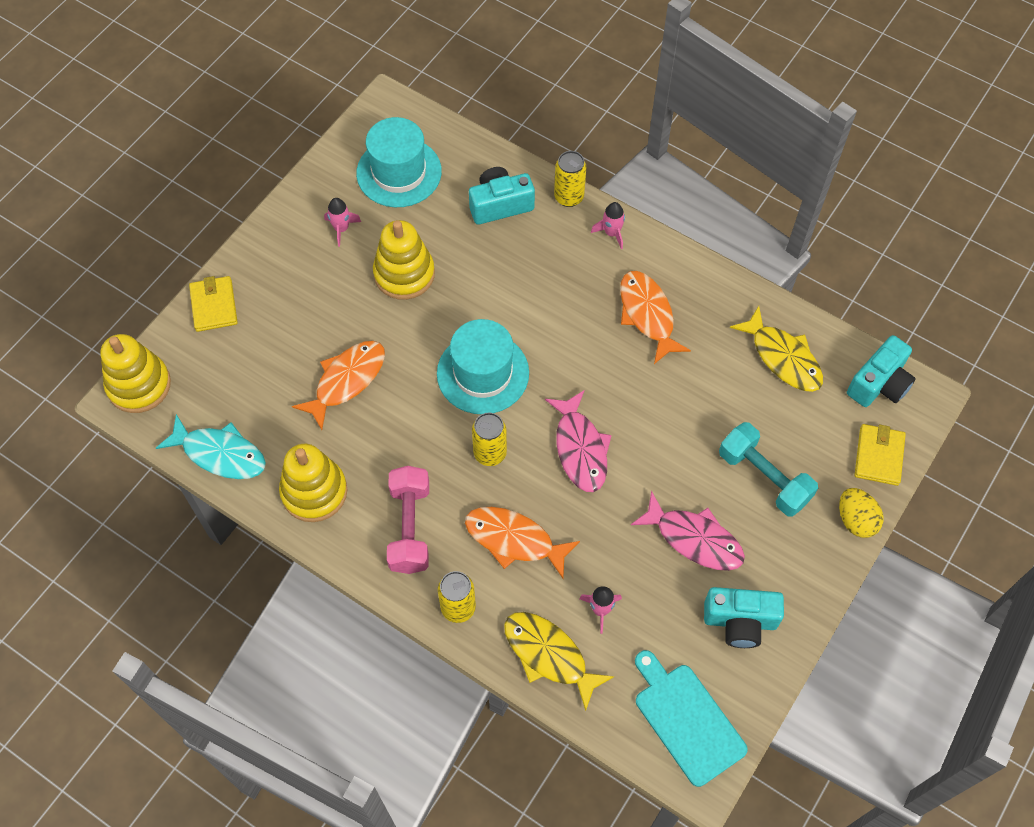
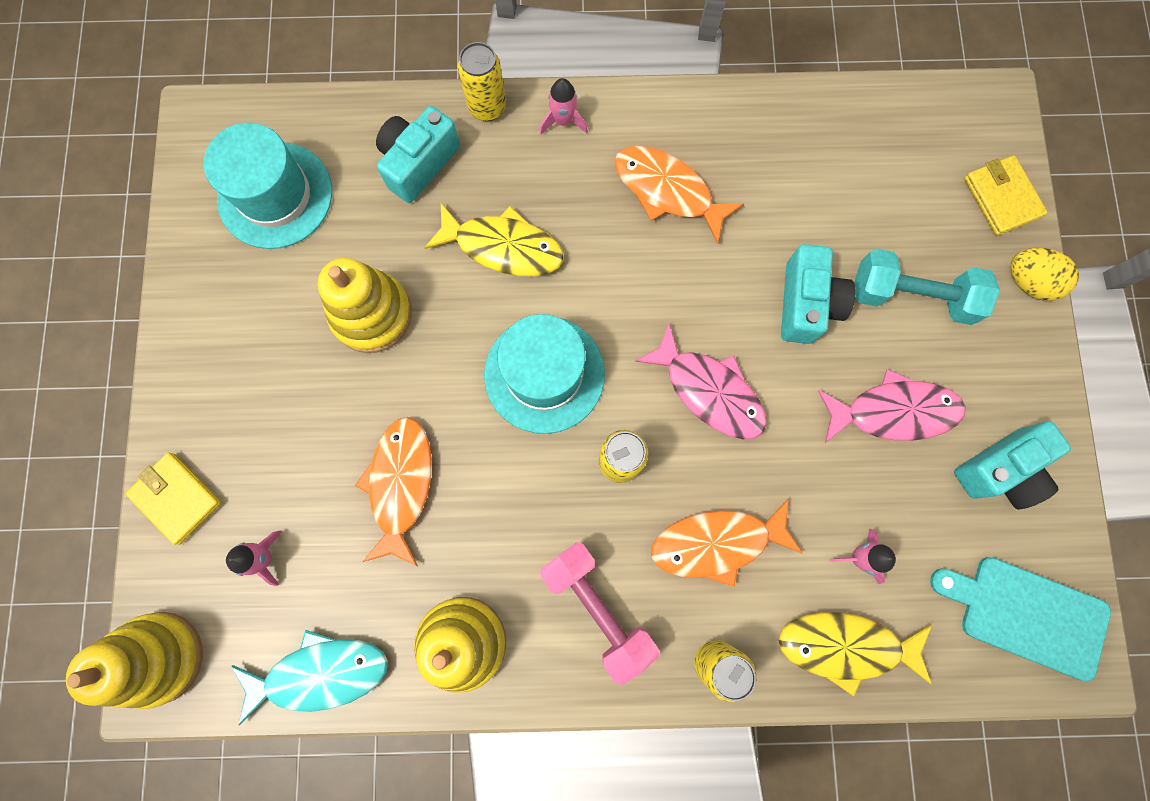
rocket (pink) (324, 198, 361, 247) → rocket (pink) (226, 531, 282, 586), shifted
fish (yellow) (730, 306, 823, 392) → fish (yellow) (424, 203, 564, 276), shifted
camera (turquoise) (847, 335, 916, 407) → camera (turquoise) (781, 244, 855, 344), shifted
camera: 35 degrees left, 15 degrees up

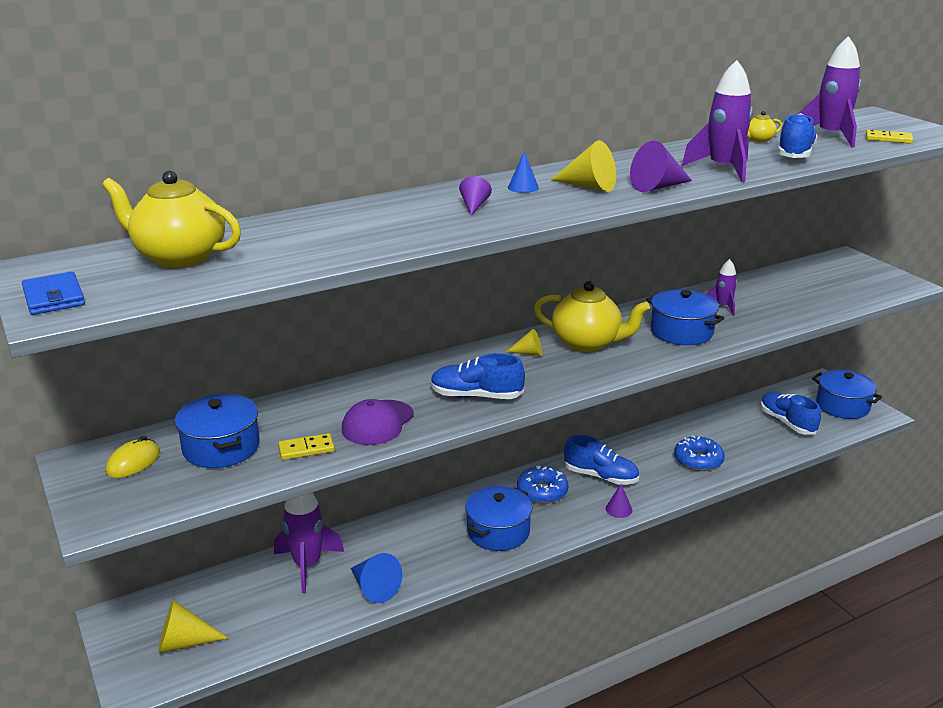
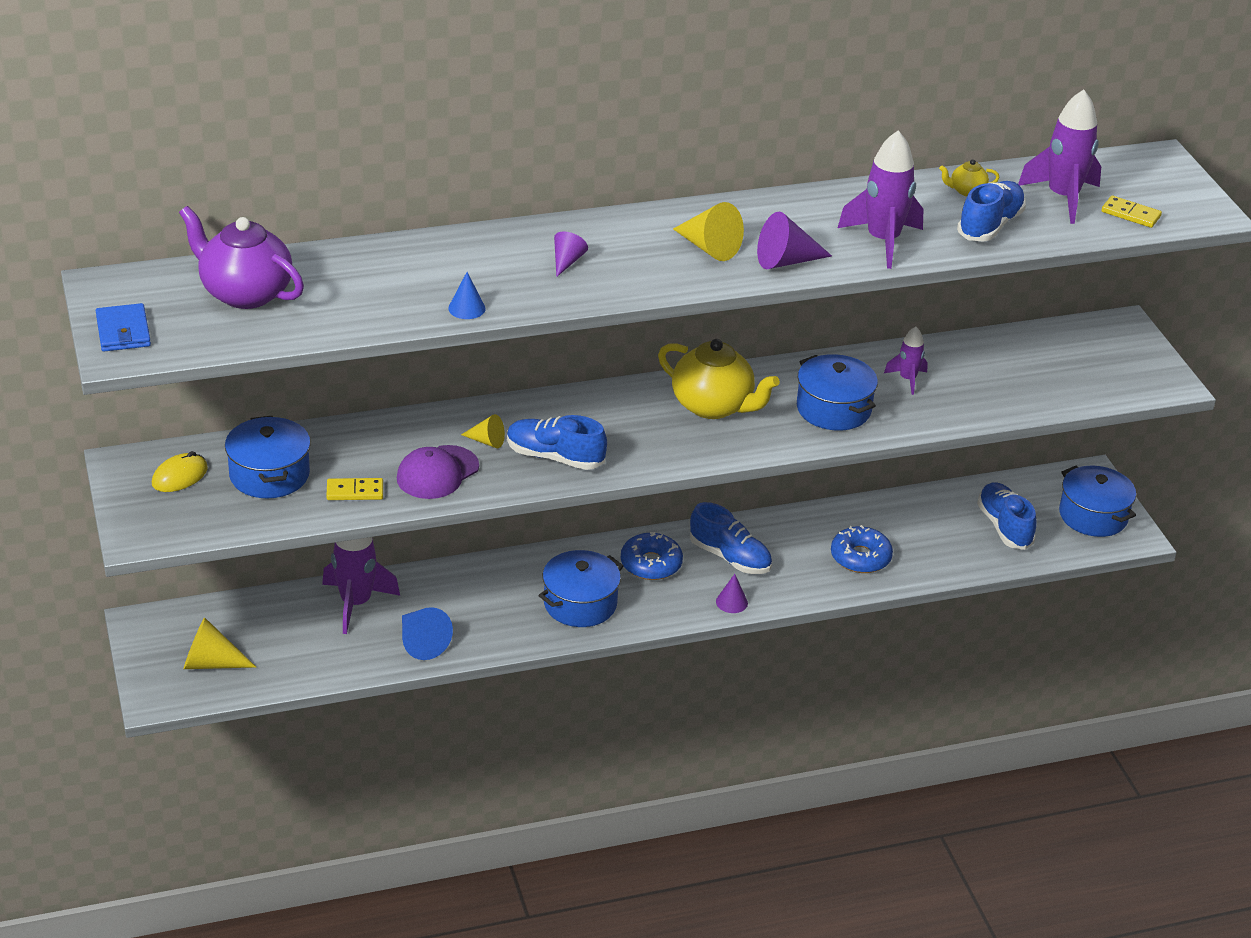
cone (yellow) (506, 329, 542, 356) → cone (yellow) (461, 414, 505, 448), shifted
cone (blue) (508, 151, 539, 193) → cone (blue) (448, 272, 486, 319), shifted
teapot (yellow) (102, 171, 241, 268) → teapot (purple) (179, 206, 304, 309)
camera: 10 degrees right, 10 degrees up

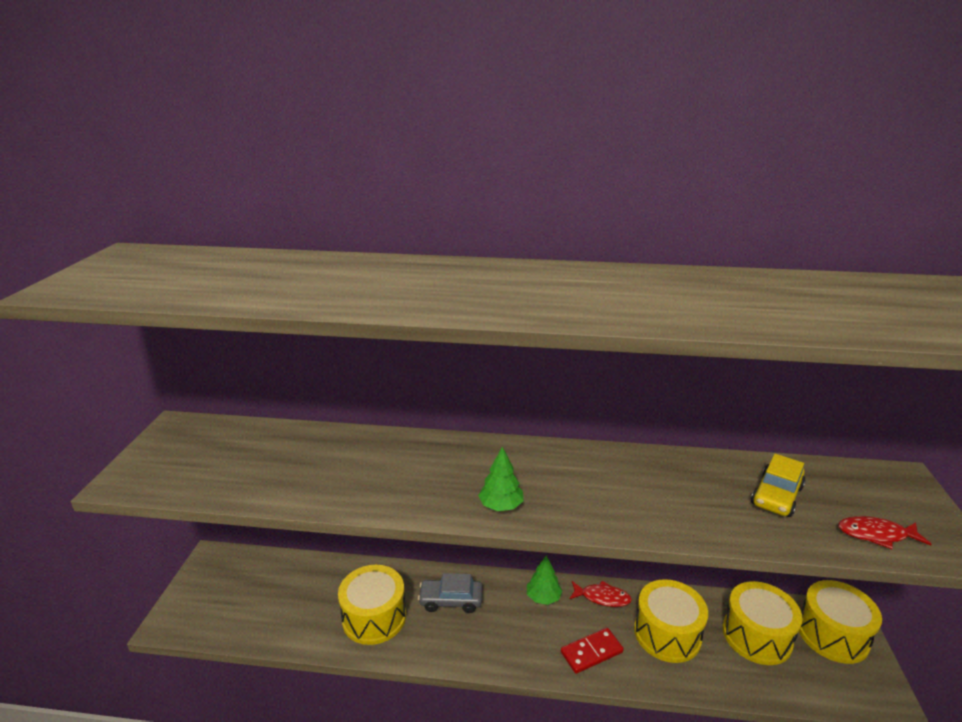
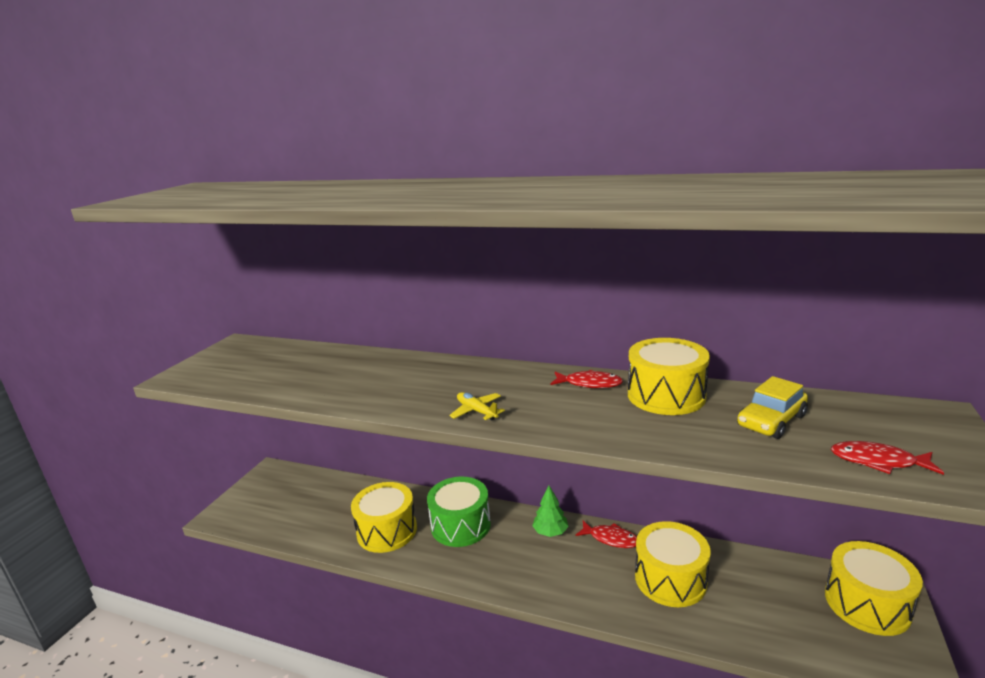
domino (red) (561, 628, 623, 674) → -
- → fish (red) (551, 370, 623, 388)
drum (yellow) (723, 581, 803, 665) → drum (yellow) (628, 338, 710, 415), shifted
car (grey) (418, 573, 482, 613) → drum (green) (427, 477, 491, 547)
tree (green) (478, 447, 524, 511) → plane (yellow) (449, 392, 505, 421)
camera: 15 degrees right, 5 degrees down

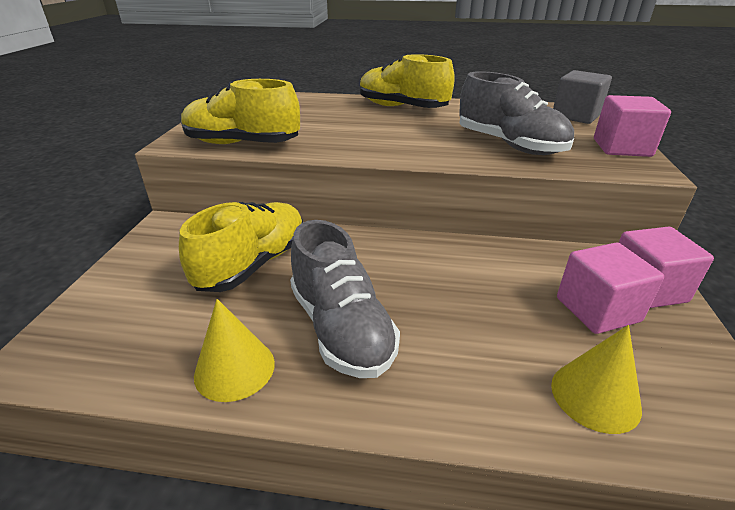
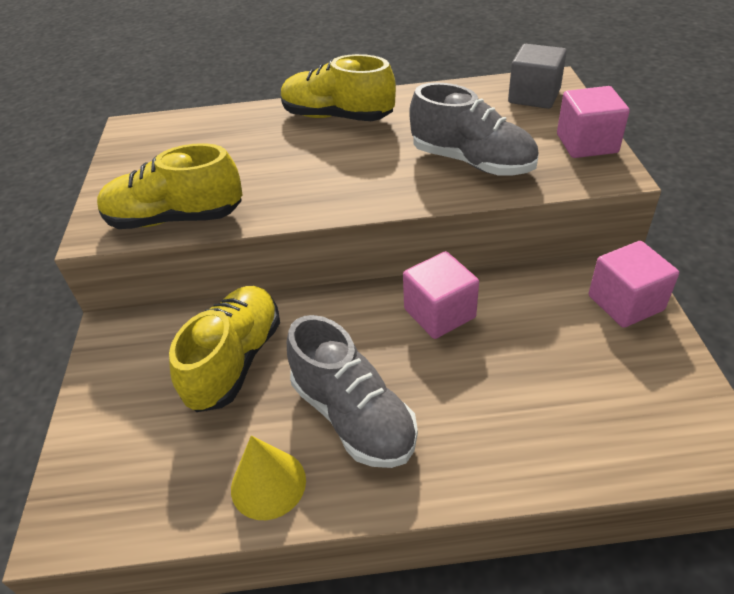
cone (yellow) (551, 325, 642, 434) → -
cube (pink) (557, 242, 664, 334) → cube (pink) (403, 251, 479, 339), shifted
camera: 10 degrees left, 10 degrees up

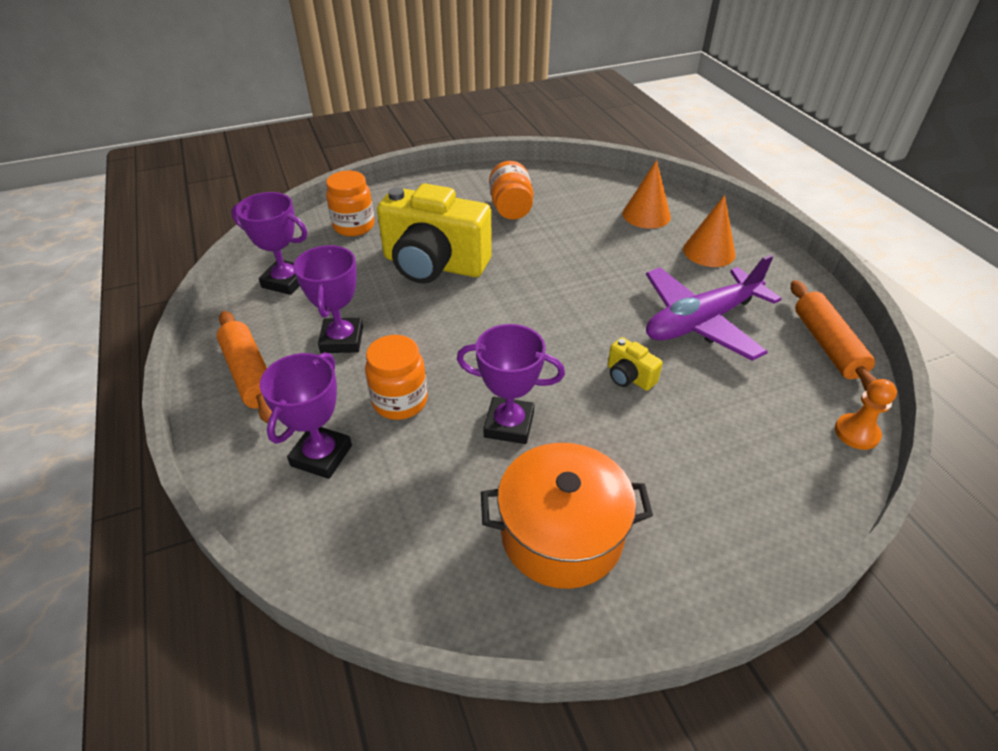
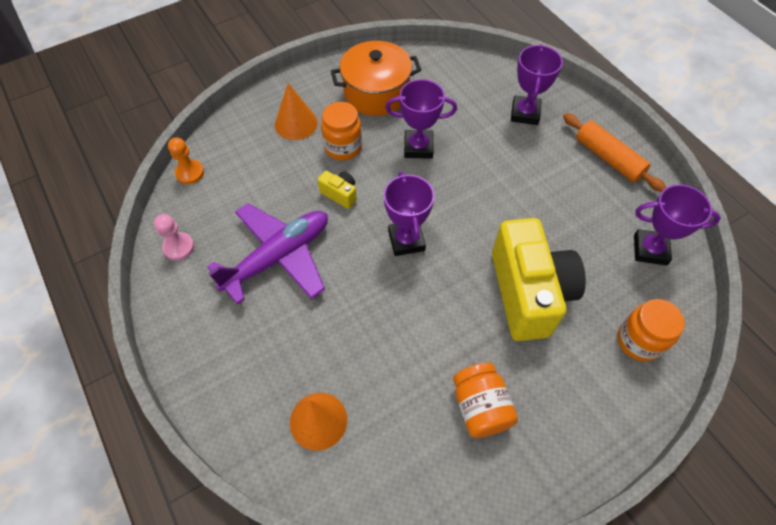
trophy (purple) (293, 245, 363, 353) → trophy (purple) (384, 172, 435, 256), shifted
jar (orange) (365, 335, 428, 420) → jar (orange) (321, 102, 362, 160), shifted
cone (orange) (683, 195, 736, 267) → cone (orange) (275, 83, 318, 140), shifted
rolling pin (orange) (791, 280, 878, 391) → pawn (pink) (154, 214, 194, 261)
camera (yellow) (377, 183, 492, 284) → camera (yellow) (492, 218, 586, 341), 75 degrees clockwise
camera: 170 degrees right, 15 degrees up

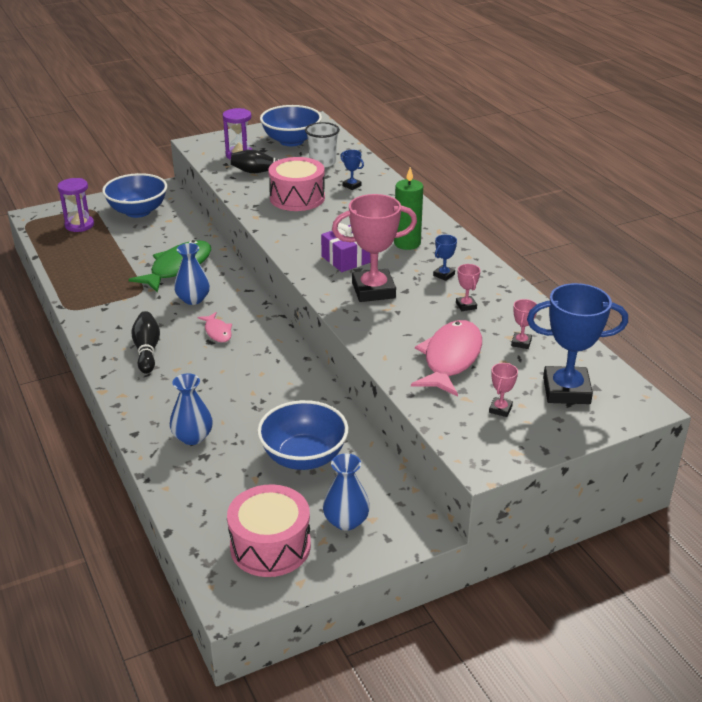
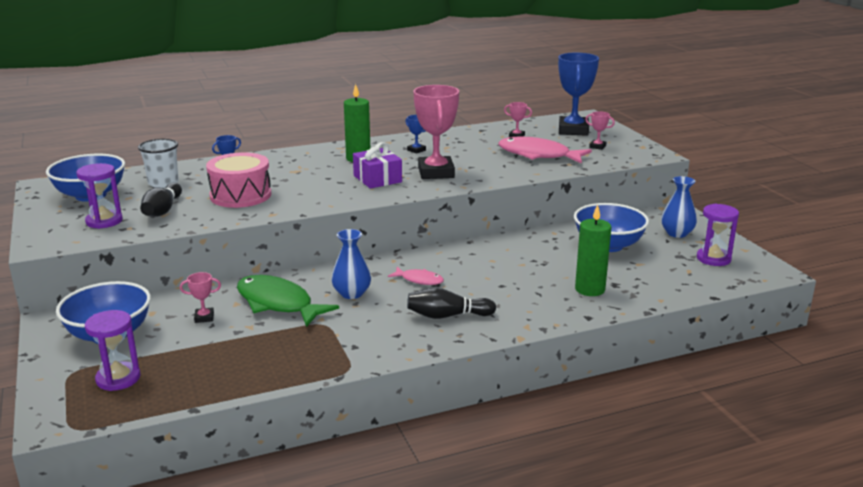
trophy (pink) (456, 264, 481, 311) → trophy (pink) (180, 272, 221, 323), shifted
vase (blue) (170, 373, 213, 445) → candle (green) (575, 204, 611, 296)
drum (pink) (227, 484, 311, 577) → hourglass (purple) (697, 204, 739, 266)
fish (pink) (197, 312, 232, 342) → fish (pink) (388, 267, 444, 285), 45 degrees clockwise
camera: 85 degrees left, 10 degrees down

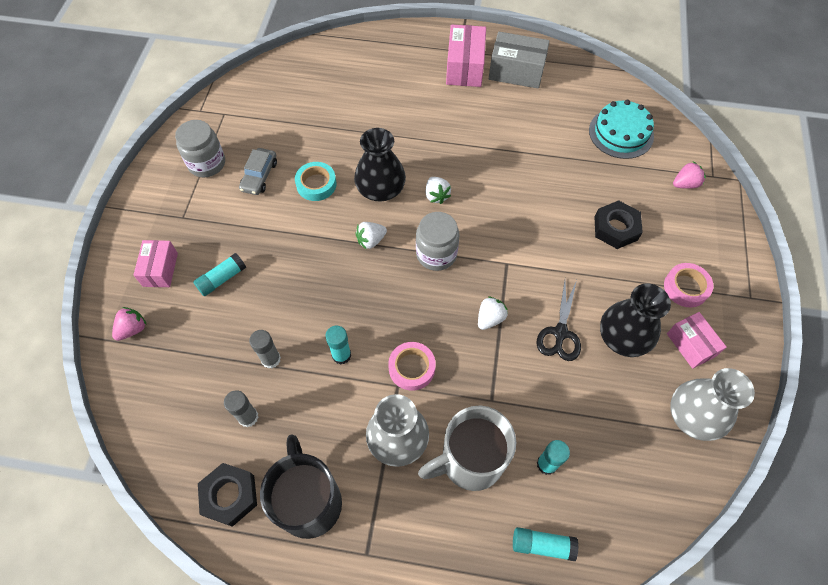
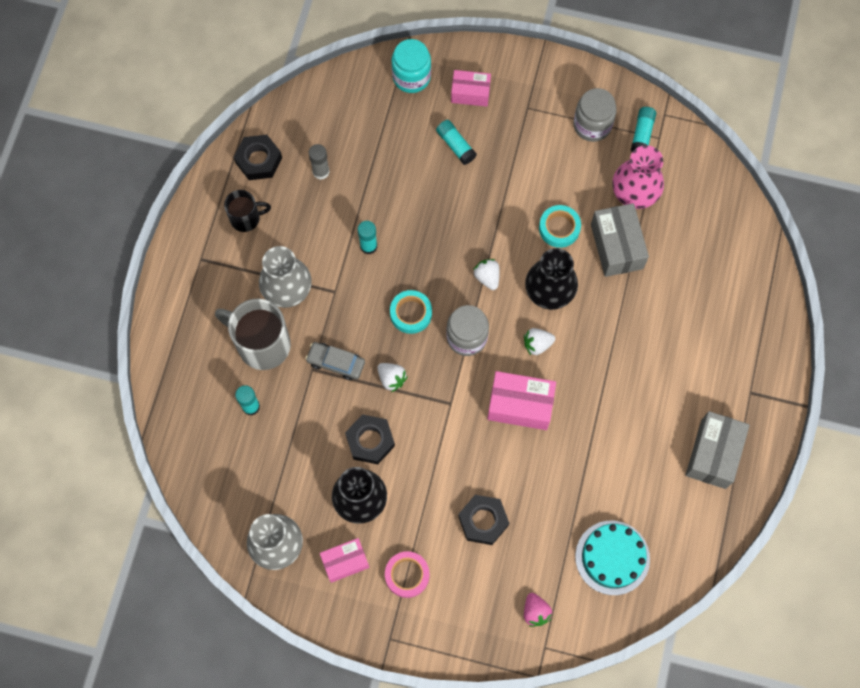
glue stick (grey) (249, 330, 281, 368) → -
tape (pink) (388, 342, 436, 391) → -
- → tape (turquoise) (390, 290, 432, 334)
- → box (grey) (591, 203, 649, 277)
- → vase (pink) (612, 145, 664, 209)
car (grey) (239, 148, 277, 195) → car (grey) (305, 342, 365, 380), shifted
box (pink) (446, 25, 486, 87) → box (pink) (487, 371, 556, 430), shifted
glue stick (turquoise) (513, 527, 579, 561) → glue stick (turquoise) (631, 107, 656, 152), shifted
strawberry (pink) (112, 307, 147, 341) → jar (turquoise) (392, 39, 431, 93)
scissors (black) (536, 280, 581, 361) → nut (black) (345, 414, 395, 464)
mug (grey) (418, 406, 516, 491) → mug (grey) (215, 299, 291, 370), 45 degrees counterclockwise
mug (black) (260, 434, 342, 539) → mug (black) (224, 190, 271, 232), x0.58
camera: 95 degrees right, 10 degrees up

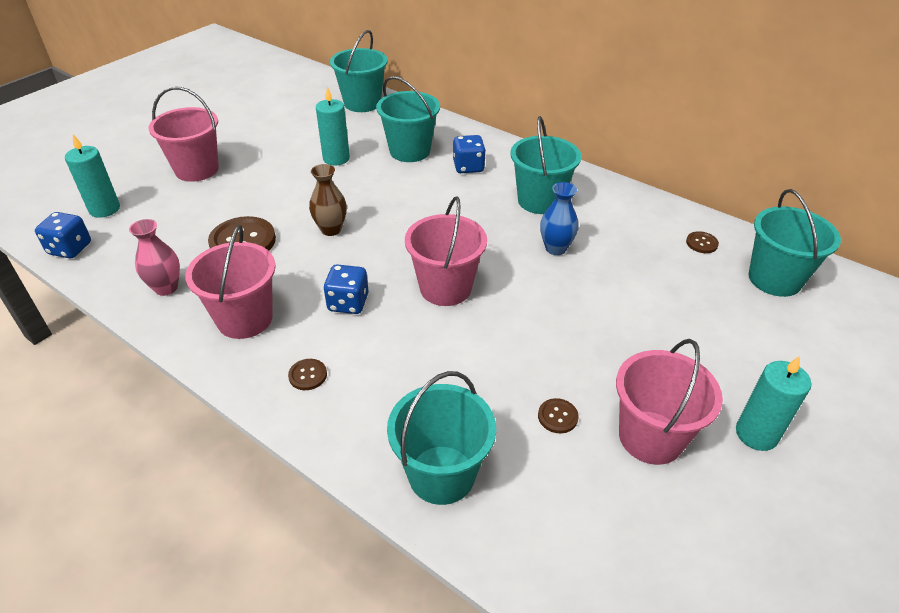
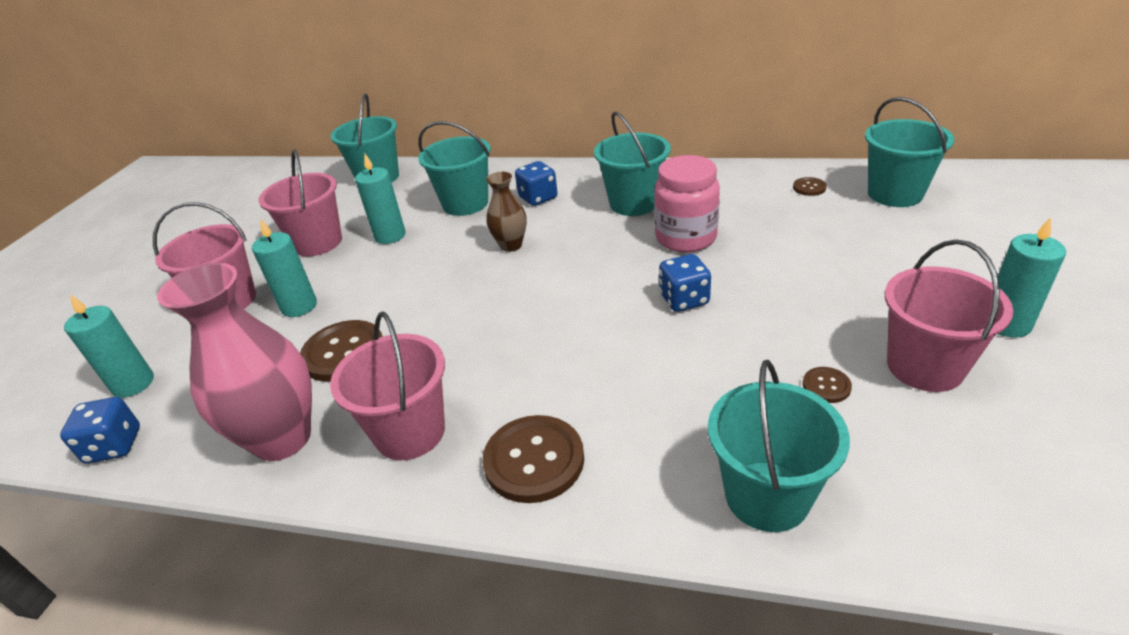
- → candle (turquoise) (252, 219, 317, 317)
vase (brown) (309, 164, 347, 236) → vase (brown) (486, 172, 527, 252), shifted
dice (blue) (323, 264, 369, 314) → dice (blue) (659, 254, 711, 312), shifted
bucket (pink) (405, 196, 487, 306) → bucket (pink) (258, 149, 342, 256), shifted
vase (blue) (540, 182, 579, 255) → jar (pink) (654, 155, 720, 253)
vase (pink) (129, 219, 180, 296) → vase (pink) (157, 263, 312, 461), x1.90
button (brown) (288, 359, 327, 390) → button (brown) (482, 415, 584, 503), x2.09
camera: 20 degrees left, 5 degrees down

